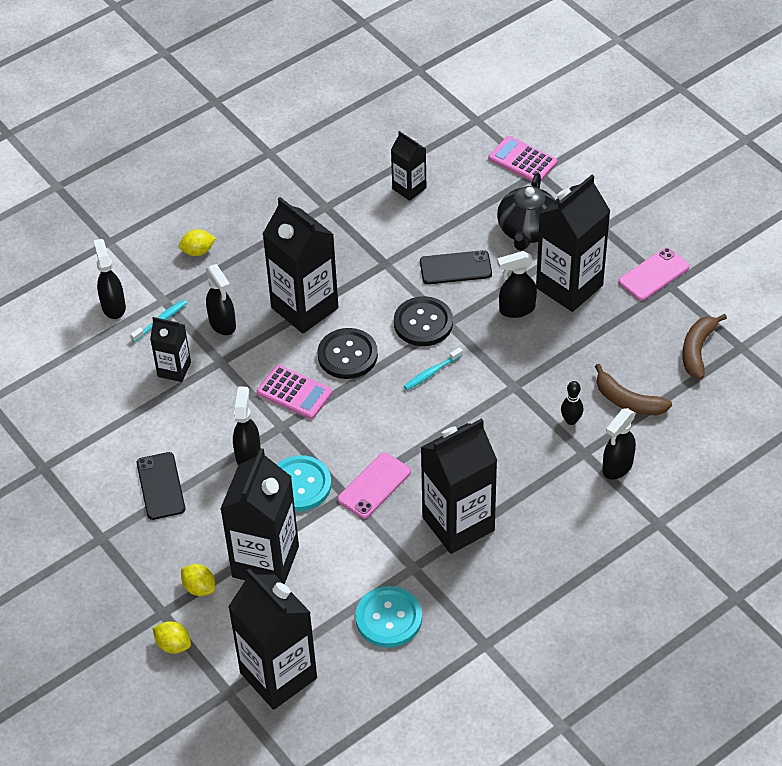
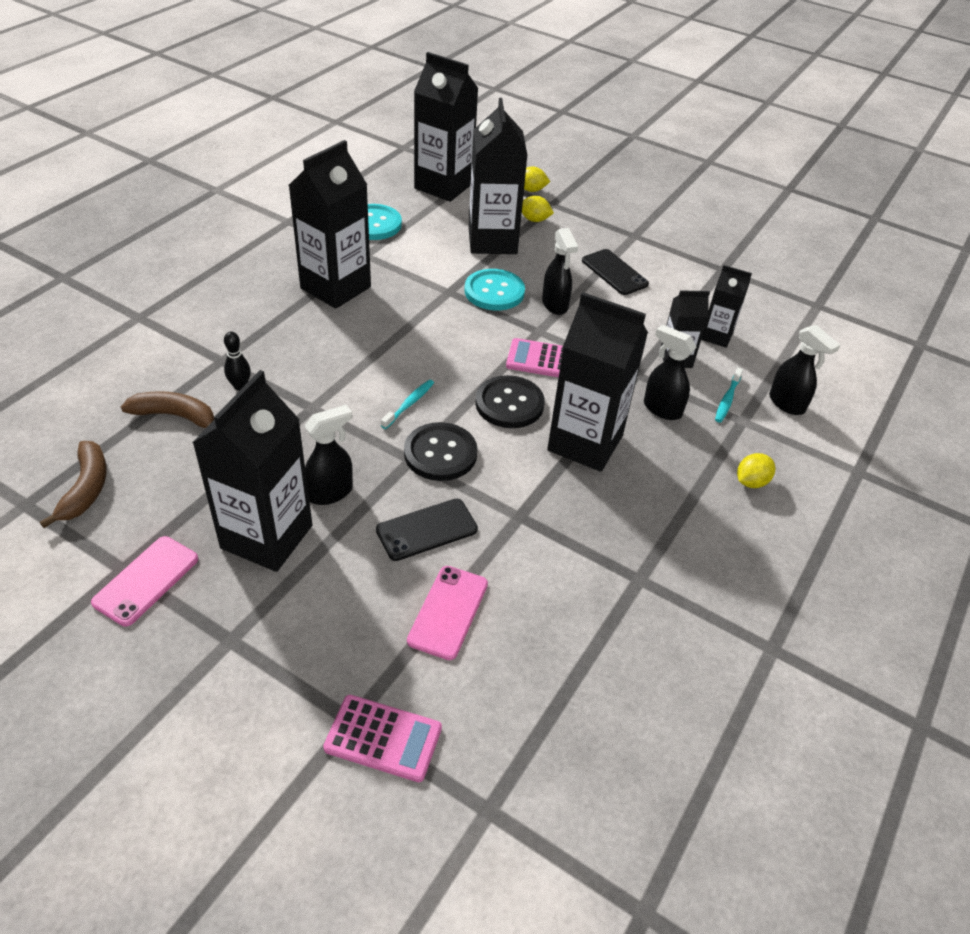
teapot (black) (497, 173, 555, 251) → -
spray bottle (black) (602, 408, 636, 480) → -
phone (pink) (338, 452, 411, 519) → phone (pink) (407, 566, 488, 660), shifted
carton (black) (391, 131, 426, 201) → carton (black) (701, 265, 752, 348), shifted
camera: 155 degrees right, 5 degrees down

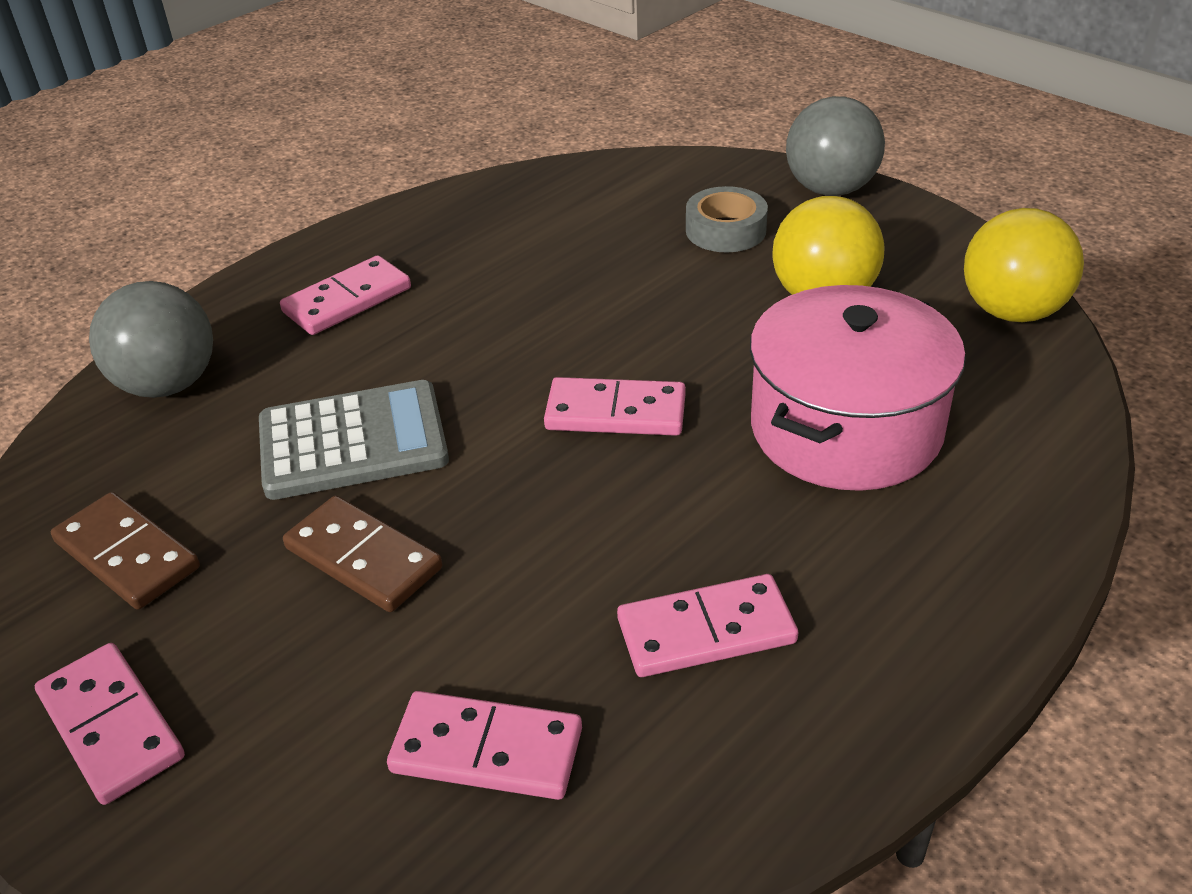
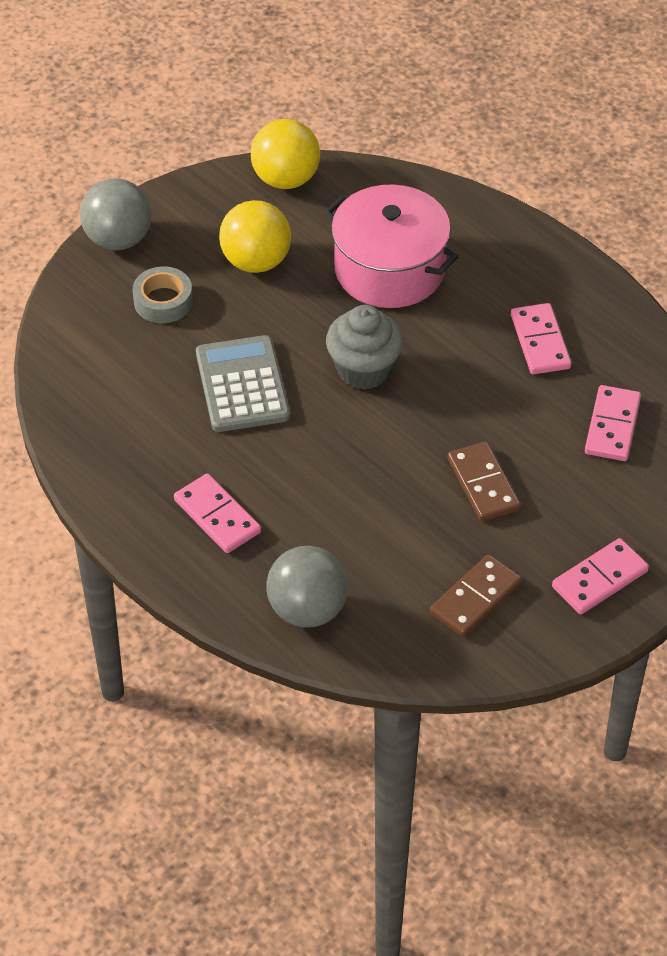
calculator (grey) (259, 380, 449, 500) → calculator (grey) (196, 335, 290, 432), shifted
domino (pink) (544, 377, 686, 436) → cupcake (grey) (326, 305, 404, 390)
domino (brown) (283, 496, 442, 612) → domino (brown) (448, 441, 521, 522), 60 degrees counterclockwise
camera: 90 degrees left, 10 degrees up

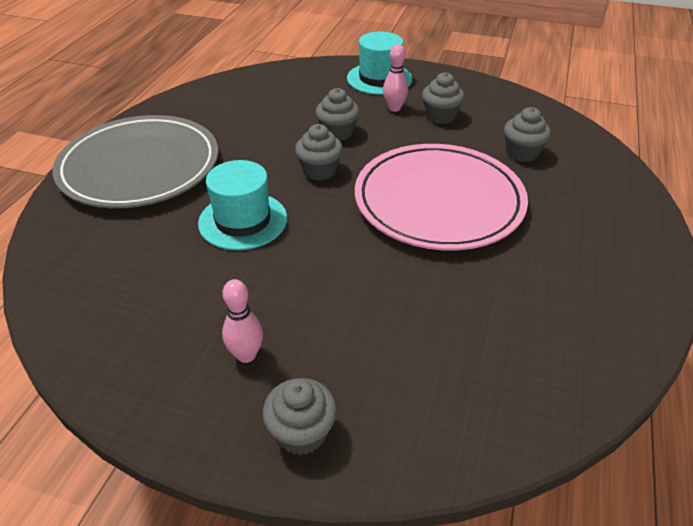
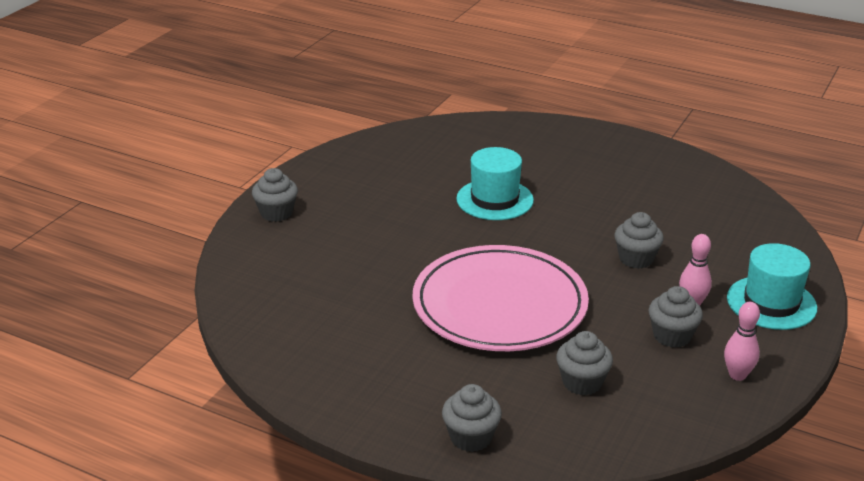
plate (grey) (53, 115, 218, 208) → -
bowling pin (pink) (222, 279, 263, 363) → bowling pin (pink) (724, 302, 760, 381), shifted
cupcake (grey) (295, 124, 343, 181) → cupcake (grey) (442, 384, 502, 452), shifted
camera: 100 degrees right, 10 degrees down

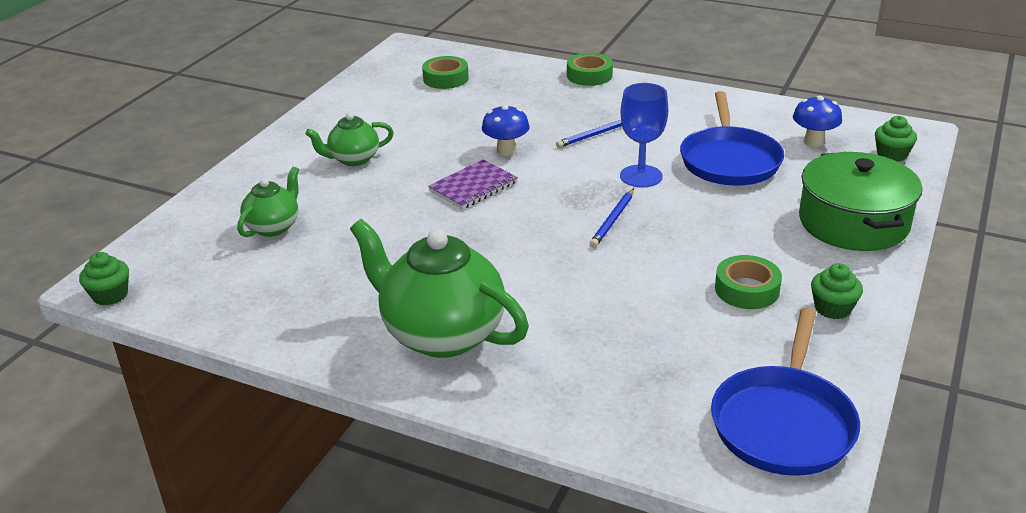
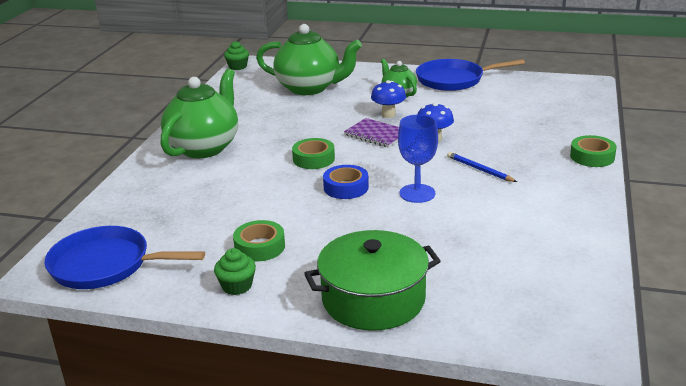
cupcake (green) (875, 116, 917, 162) → -
tape (green) (422, 56, 469, 89) → tape (green) (292, 138, 335, 169), shifted
pan (blue) (680, 91, 784, 186) → pan (blue) (416, 59, 525, 91), shifted
mushroom (blue) (793, 95, 842, 147) → mushroom (blue) (371, 80, 406, 118), shifted
pencil (blue) (590, 188, 634, 248) → tape (blue) (323, 165, 369, 199)
teapot (green) (237, 167, 299, 237) → teapot (green) (256, 24, 362, 95), x1.89
camera: 80 degrees right, 5 degrees down

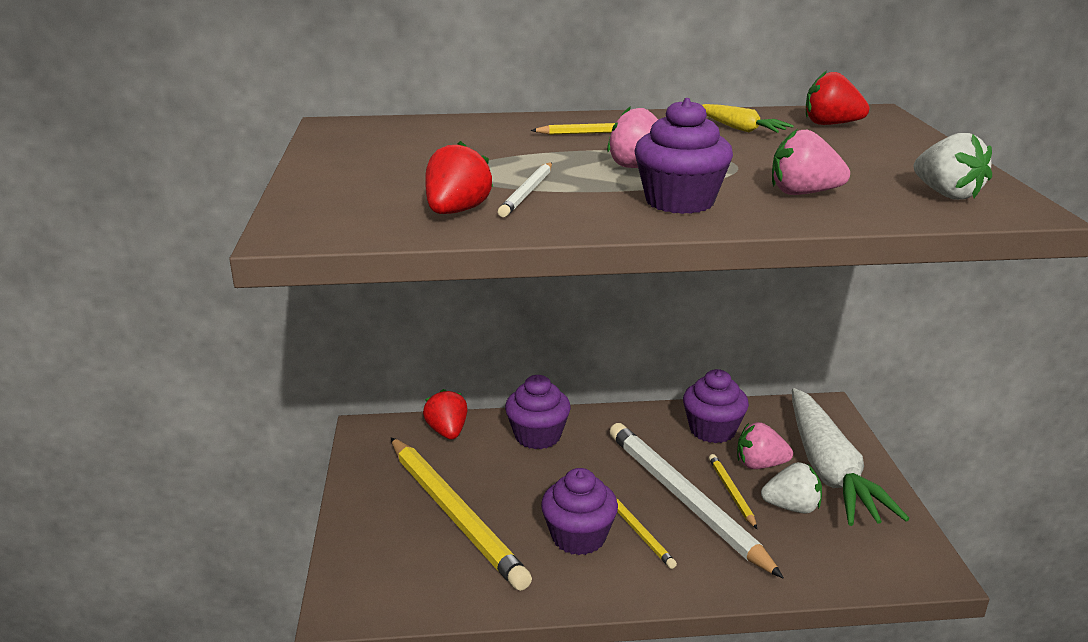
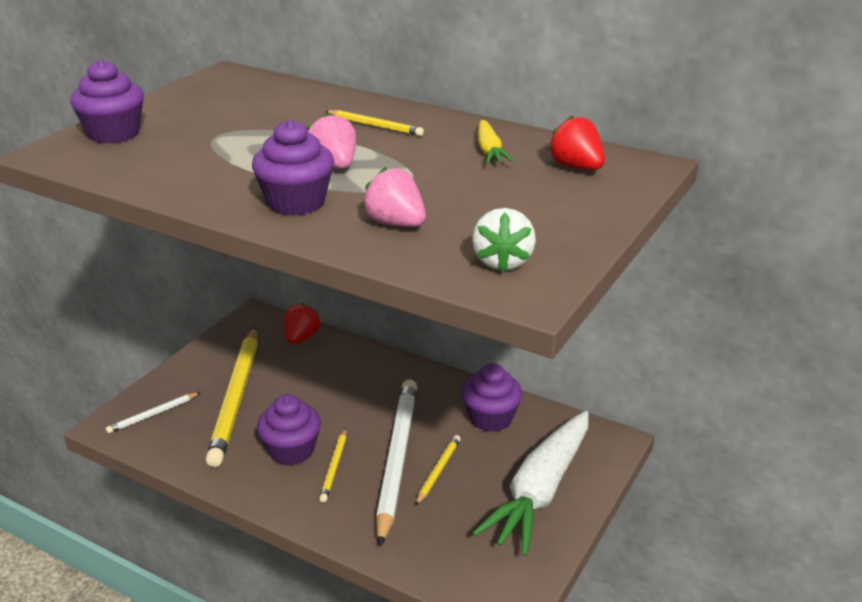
strawberry (red) (425, 141, 493, 214) → -
strawberry (pink) (737, 422, 793, 469) → -
strawberry (white) (761, 462, 822, 514) → -
pencil (white) (498, 163, 552, 217) → pencil (white) (106, 392, 201, 434), shifted
cupcake (purple) (505, 375, 571, 449) → cupcake (purple) (70, 60, 144, 144), shifted
camera: 35 degrees right, 5 degrees up

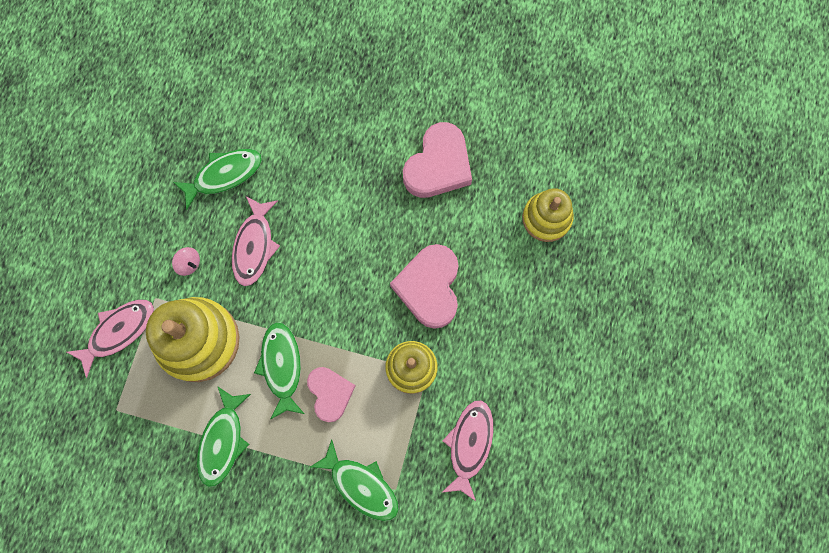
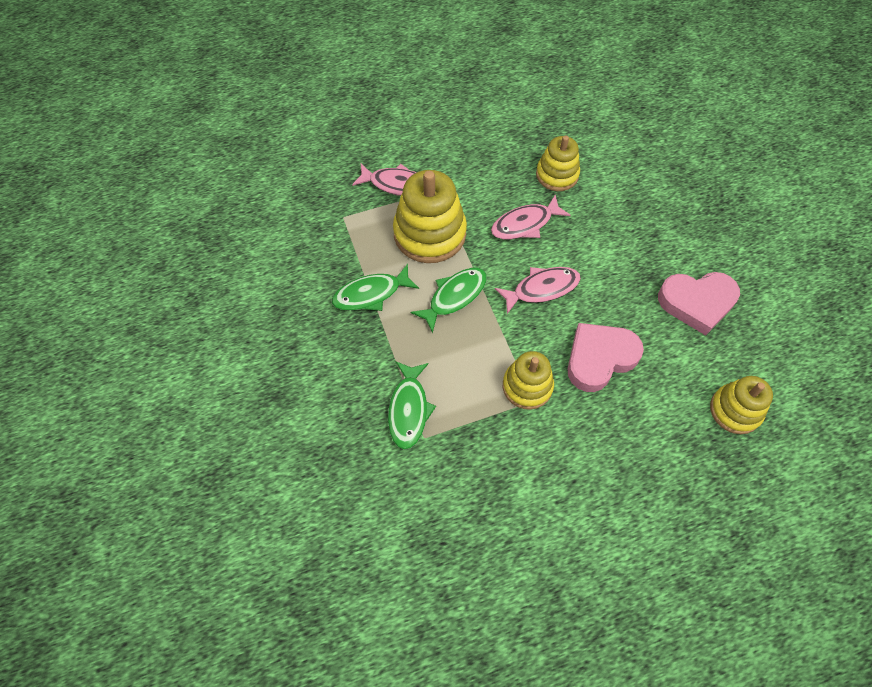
spinning top (pink) (172, 247, 200, 276) → -
heart (pink) (307, 367, 355, 422) → -
fish (pink) (441, 400, 493, 501) → fish (pink) (495, 267, 581, 314), shifted
fish (green) (173, 149, 262, 210) → stacking toy (yellow) (536, 136, 580, 191)
camera: 55 degrees right, 15 degrees down

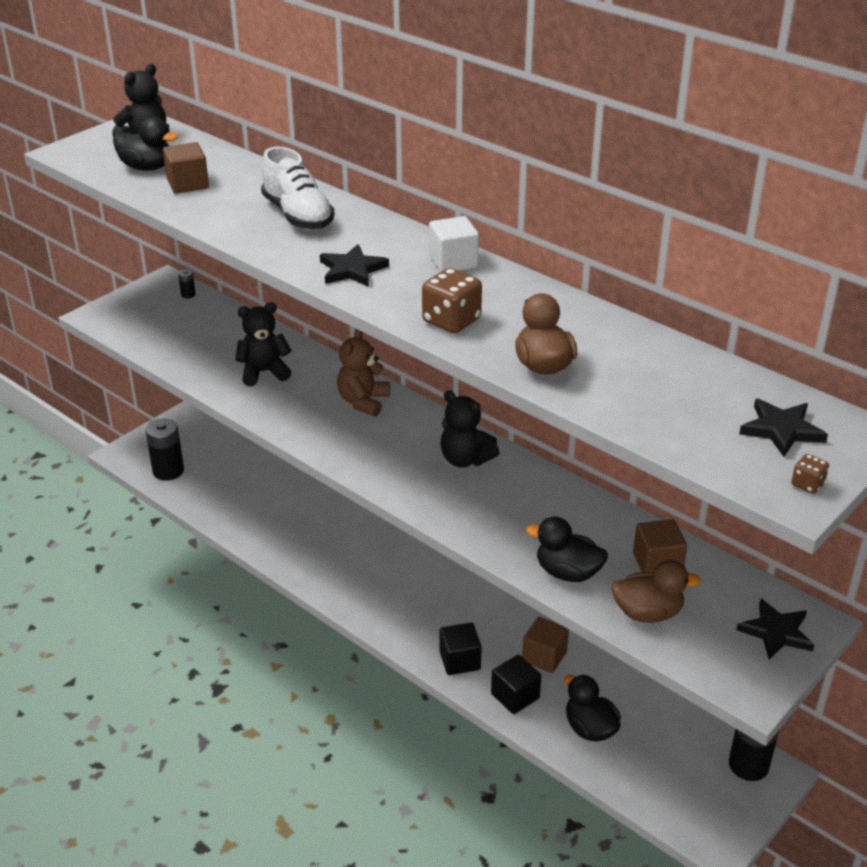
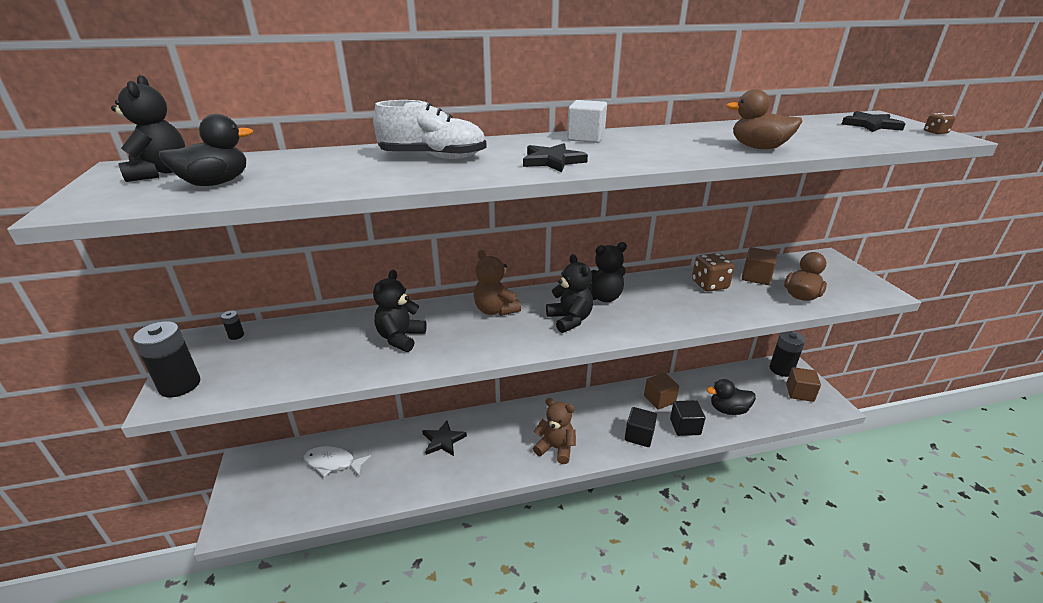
duck (black) (526, 517, 608, 582) → -
- → fish (white) (303, 446, 371, 477)
- → teddy bear (brown) (533, 398, 576, 464)
- → teddy bear (black) (546, 254, 593, 333)
battery (black) (145, 418, 184, 481) → battery (black) (133, 321, 200, 397), shifted
cube (brown) (163, 142, 209, 194) → cube (brown) (786, 367, 821, 402), shifted
dice (brown) (422, 268, 482, 333) → dice (brown) (692, 253, 735, 292), shifted
star (black) (736, 599, 814, 659) → star (black) (422, 420, 467, 456), shifted
camera: 55 degrees left, 5 degrees down

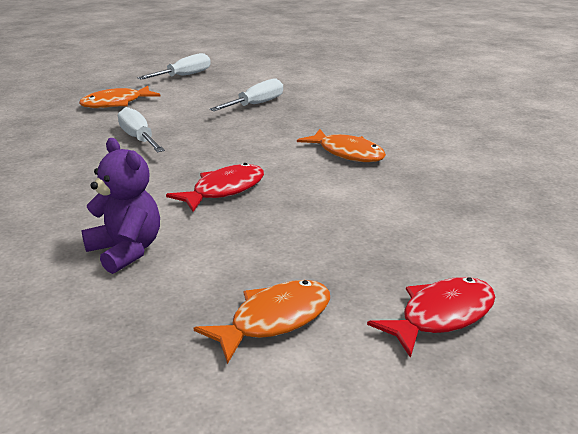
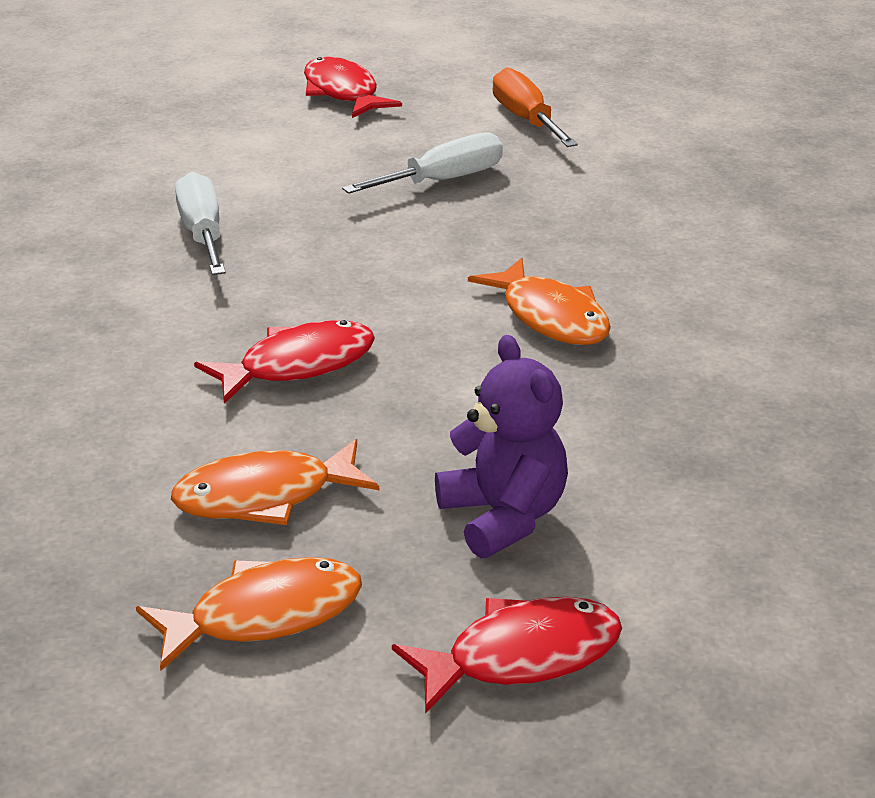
- → screwdriver (orange) (492, 67, 578, 147)
fish (orange) (79, 86, 161, 108) → fish (orange) (171, 439, 379, 525), shifted
teddy bear (purple) (82, 138, 160, 274) → teddy bear (purple) (435, 335, 568, 558), shifted
screwdriver (white) (138, 53, 211, 79) → fish (red) (304, 56, 402, 118)
camera: 15 degrees right, 5 degrees up

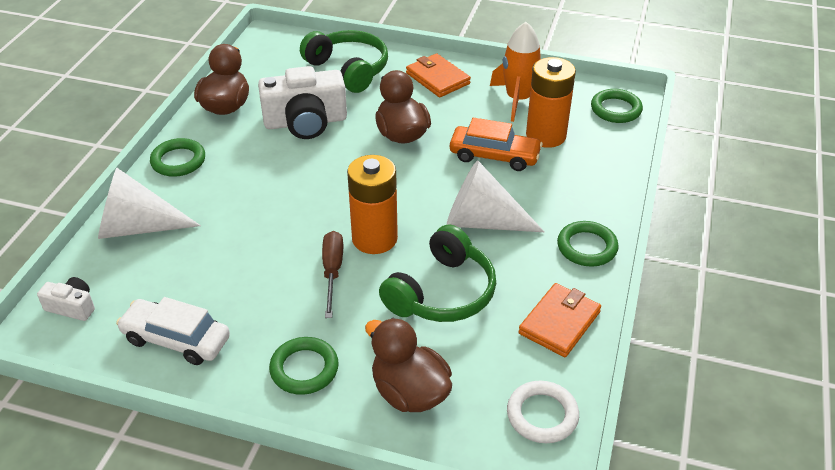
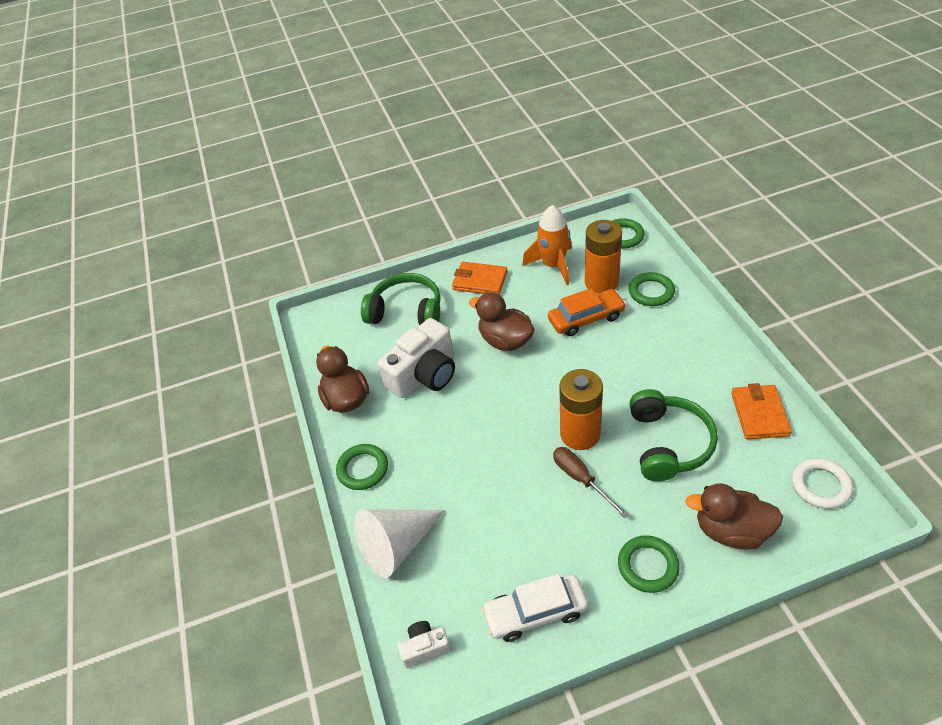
cone (white) (447, 160, 545, 232) → -
ring (green) (557, 221, 619, 267) → ring (green) (629, 272, 675, 306), shifted
camera: 30 degrees left, 5 degrees up

